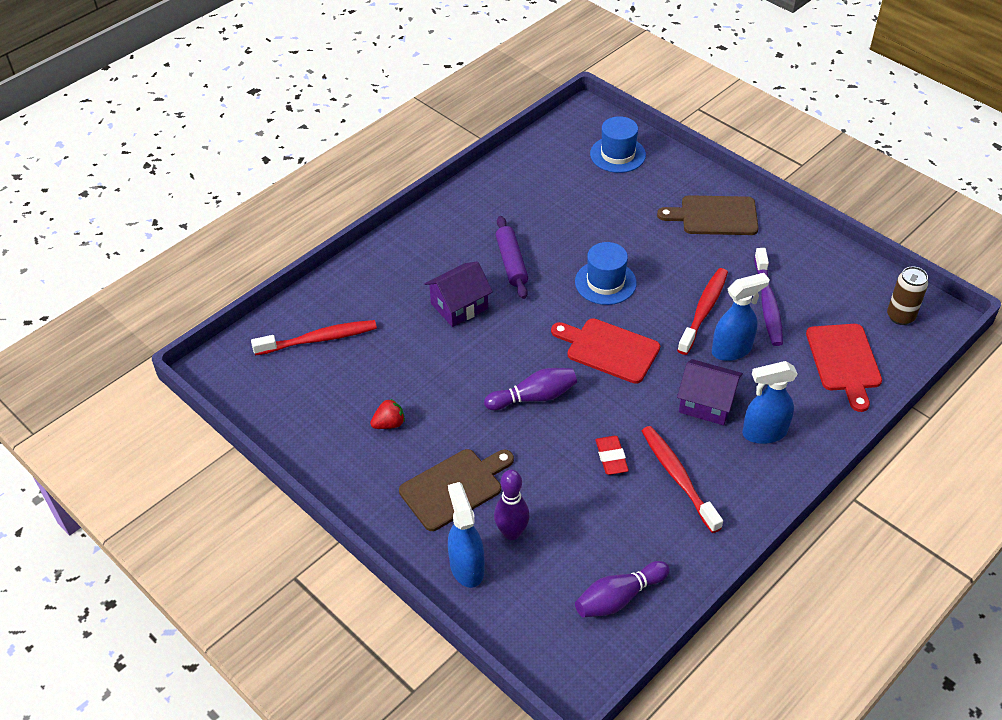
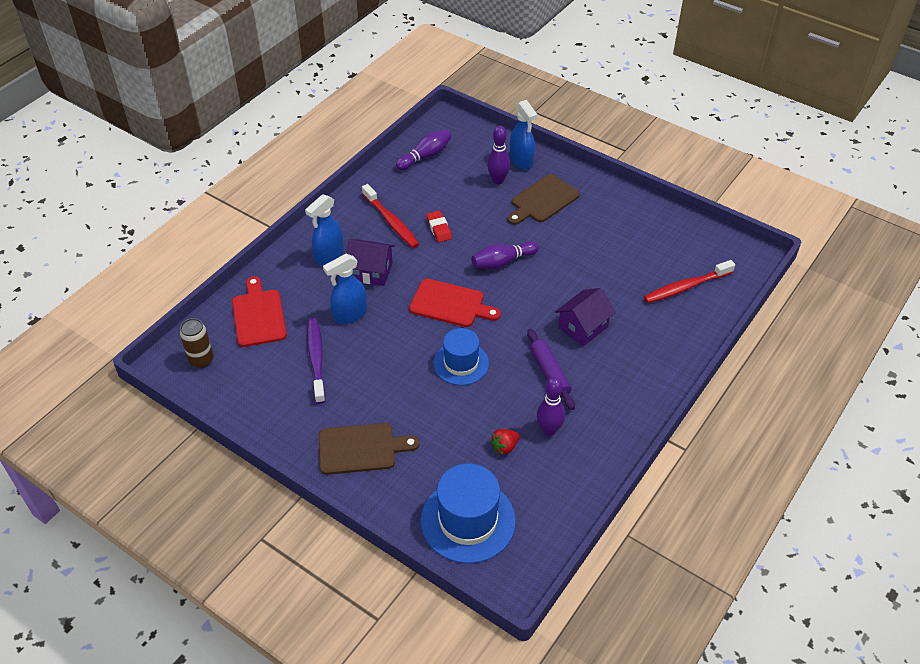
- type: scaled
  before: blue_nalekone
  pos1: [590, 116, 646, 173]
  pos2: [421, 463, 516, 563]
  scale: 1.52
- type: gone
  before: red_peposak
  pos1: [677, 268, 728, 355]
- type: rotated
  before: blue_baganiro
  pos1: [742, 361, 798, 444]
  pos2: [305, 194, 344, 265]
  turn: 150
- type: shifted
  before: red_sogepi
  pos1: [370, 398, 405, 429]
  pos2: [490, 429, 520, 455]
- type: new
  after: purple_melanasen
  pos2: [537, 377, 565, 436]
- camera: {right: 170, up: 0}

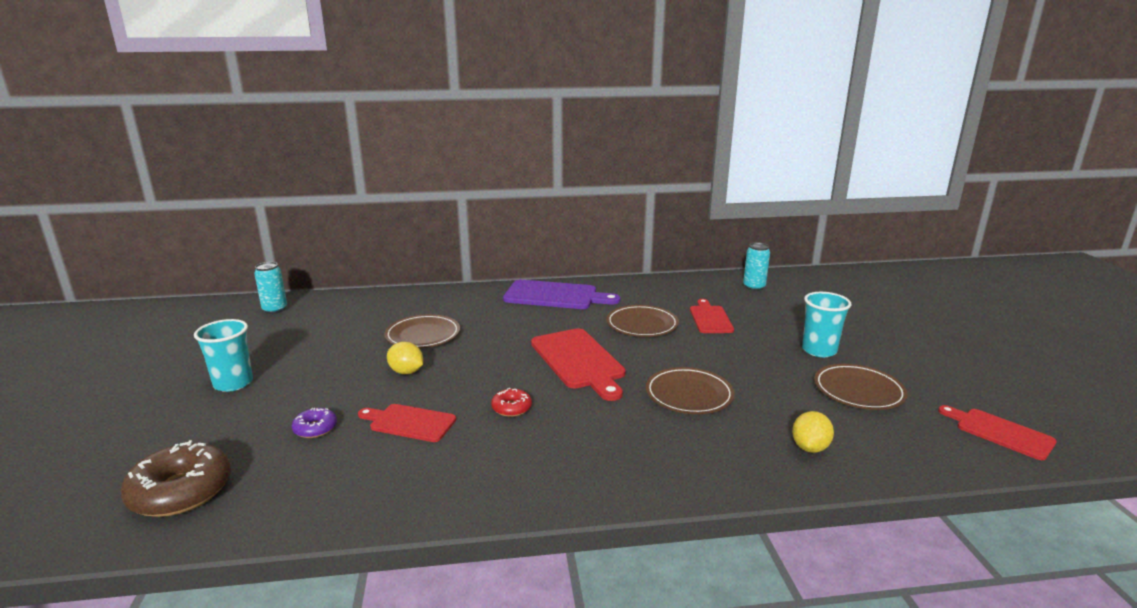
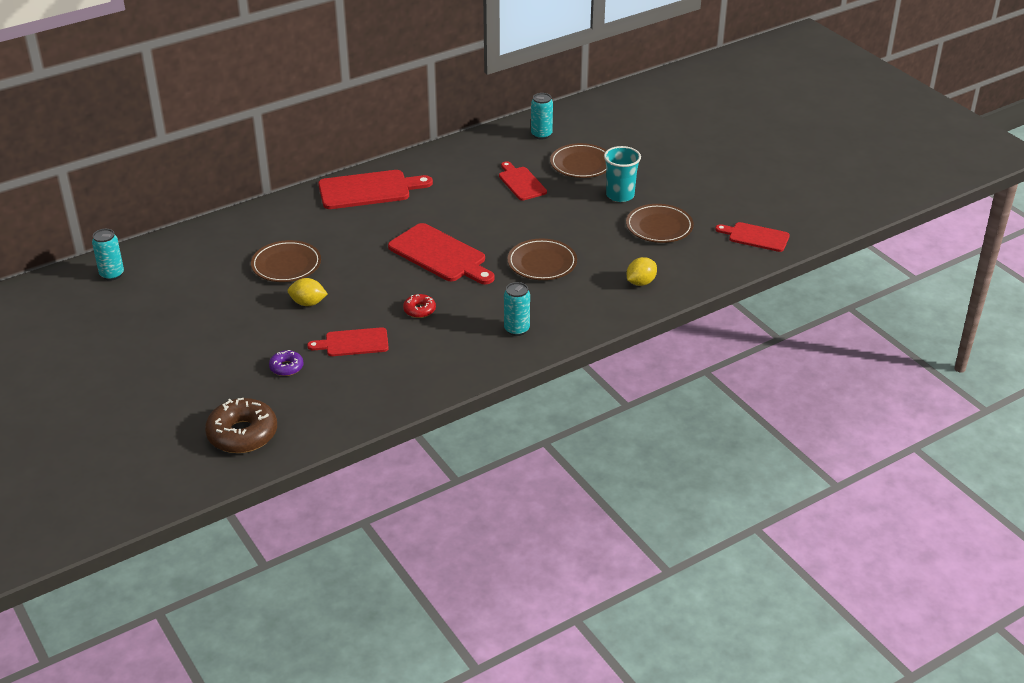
- type: repainted
  before: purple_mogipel
  after: red_mogipel
  pos1: [503, 280, 620, 309]
  pos2: [318, 170, 433, 209]
- type: shifted
  before: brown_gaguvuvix
  pos1: [606, 305, 679, 337]
  pos2: [550, 143, 607, 178]
- type: gone
  before: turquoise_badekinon
  pos1: [194, 319, 253, 392]
- type: rotated
  before: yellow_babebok
  pos1: [792, 411, 834, 453]
  pos2: [627, 257, 657, 286]
  turn: 45
- type: new
  after: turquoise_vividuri
  pos2: [504, 282, 530, 336]
- camera: {right: -25, up: 15}

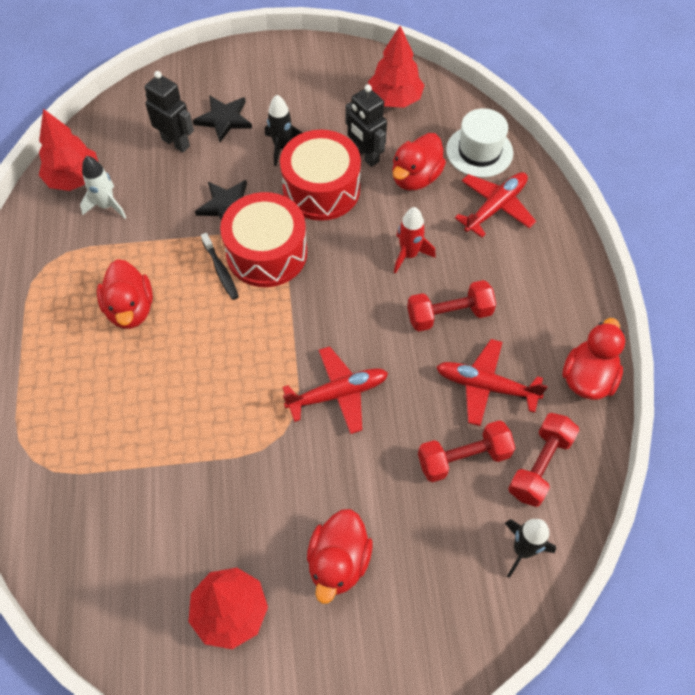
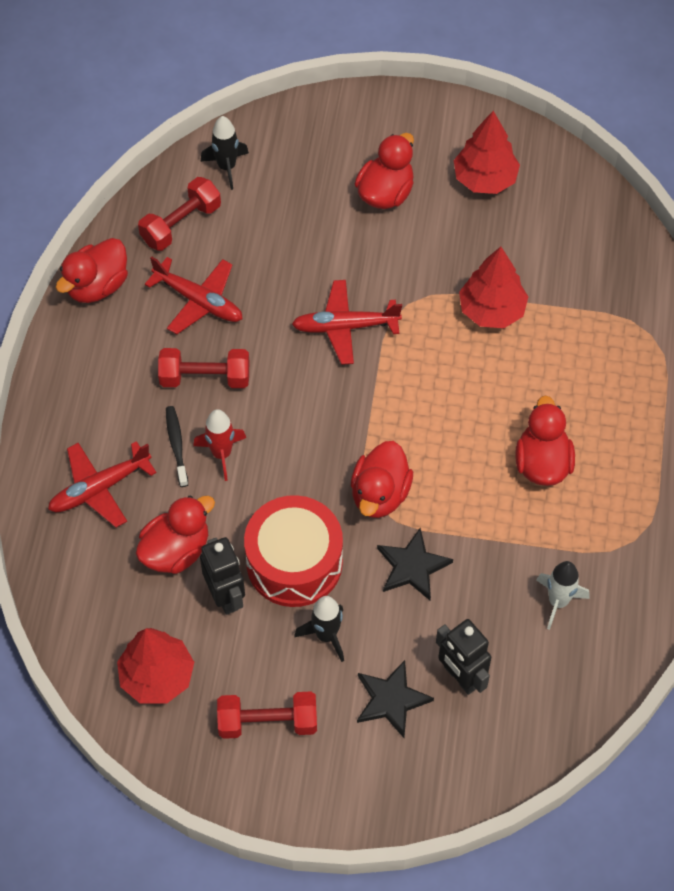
- type: gone
  before: white_nalekone
  pos1: [446, 108, 513, 177]
- type: shifted
  before: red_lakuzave
  pos1: [39, 109, 98, 191]
  pos2: [459, 247, 528, 328]
- type: swapped
  before: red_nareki
  after: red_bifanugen
  pos1: [220, 192, 307, 287]
  pos2: [351, 441, 413, 518]
- type: shifted
  before: black_peposak
  pos1: [201, 233, 239, 300]
  pos2: [166, 406, 188, 487]
- type: shifted
  before: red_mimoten
  pos1: [418, 420, 515, 482]
  pos2: [217, 692, 317, 739]
- camera: {right: -165, up: 0}

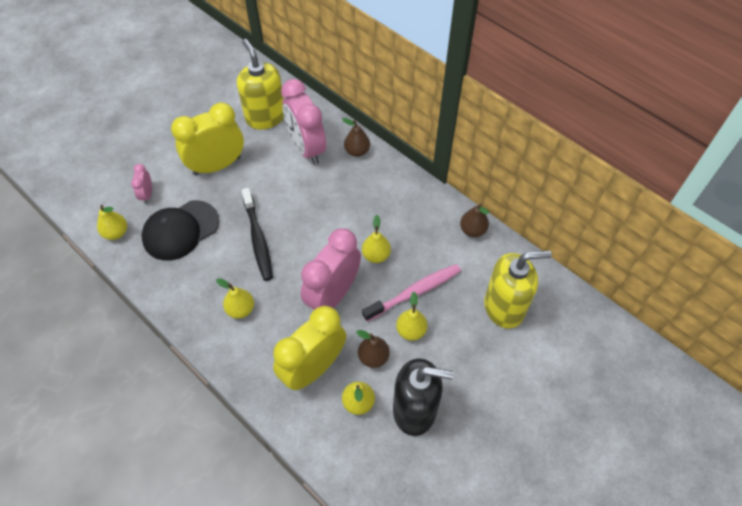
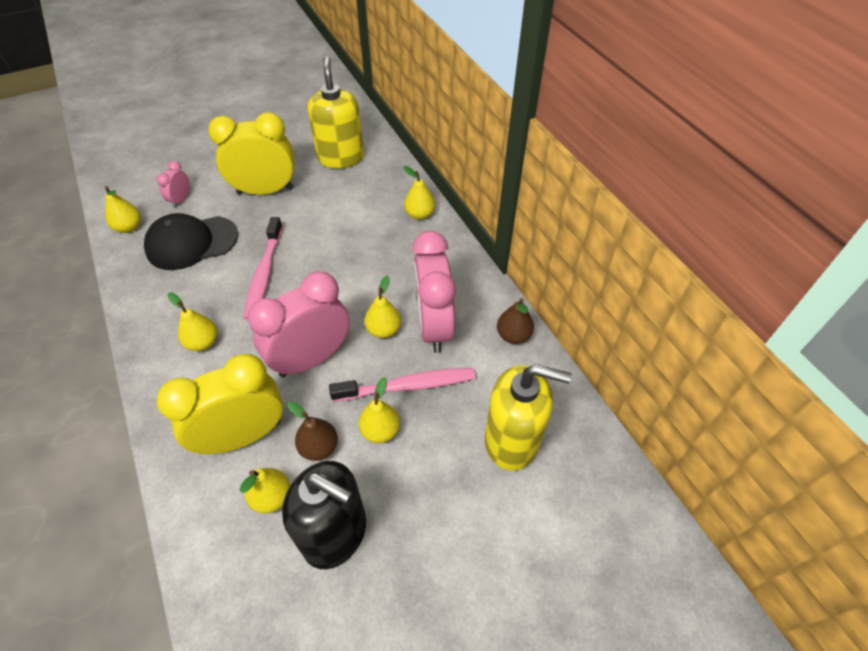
- type: shifted
  before: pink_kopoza
  pos1: [281, 79, 326, 165]
  pos2: [412, 231, 456, 353]
- type: repainted
  before: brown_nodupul
  after: yellow_nodupul
  pos1: [342, 118, 370, 157]
  pos2: [403, 166, 435, 220]
- type: repainted
  before: black_peposak
  after: pink_peposak
  pos1: [242, 188, 273, 281]
  pos2: [244, 217, 283, 320]
- camera: {right: 20, up: -5}

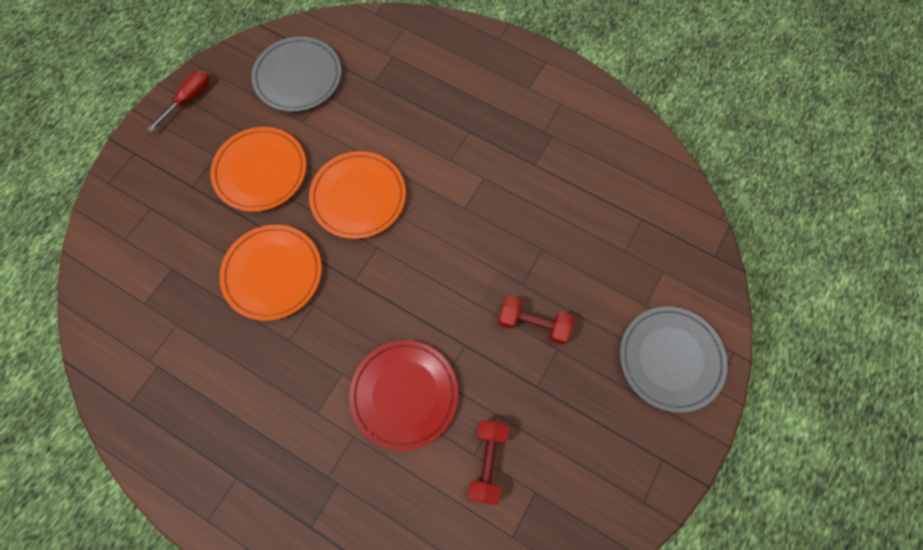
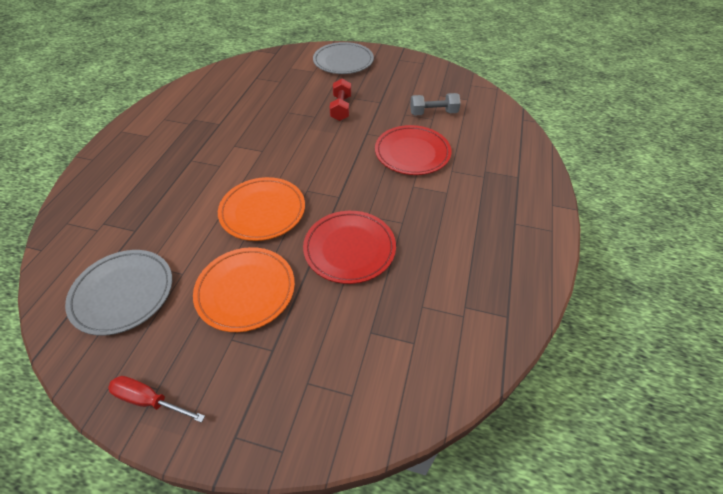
- type: repainted
  before: orange_gaguvuvix
  after: red_gaguvuvix
  pos1: [219, 225, 322, 321]
  pos2: [303, 211, 396, 284]
- type: repainted
  before: red_mimoten
  after: grey_mimoten
  pos1: [468, 420, 509, 505]
  pos2: [410, 93, 461, 115]
- camera: {right: -105, up: -20}

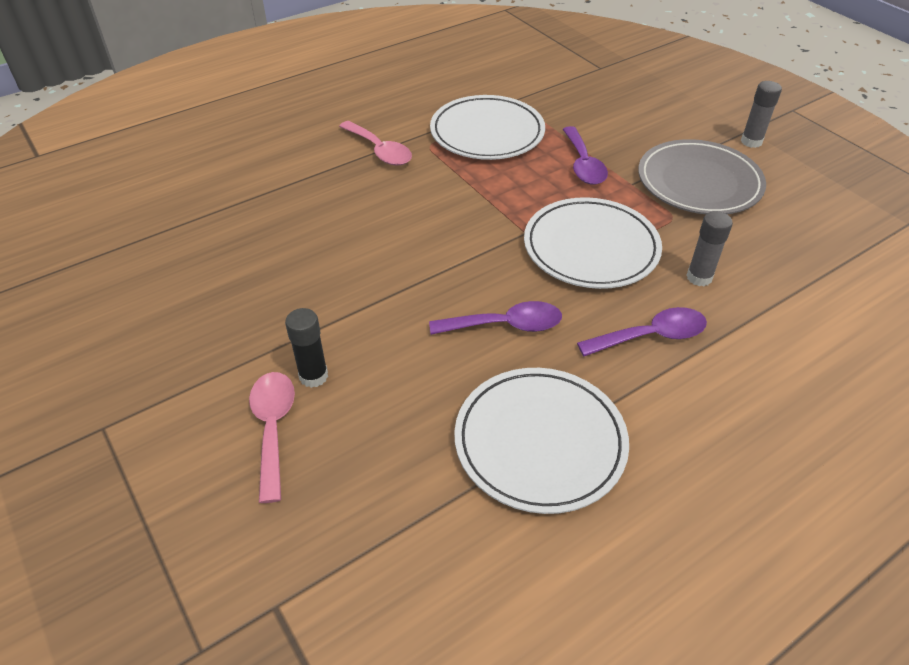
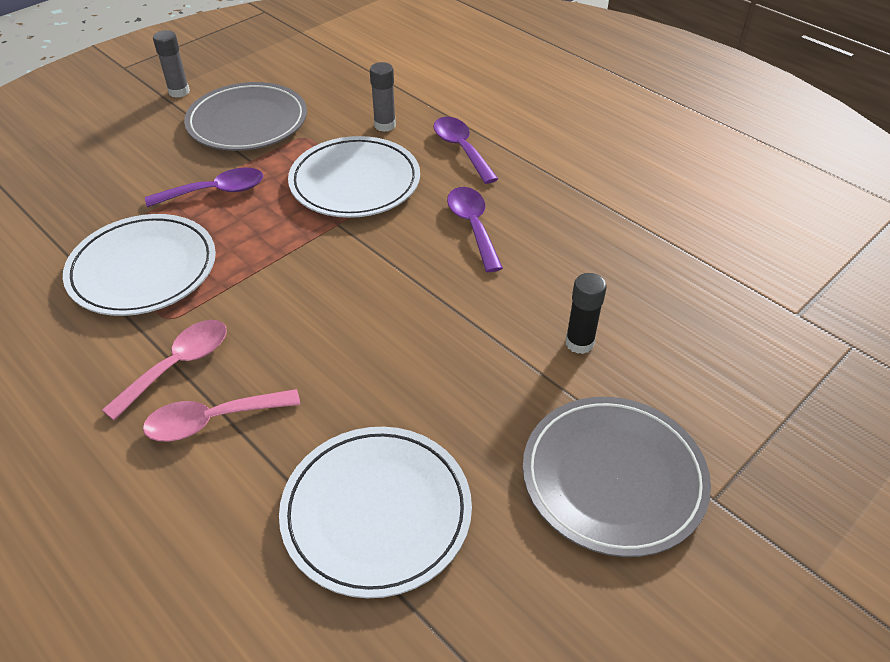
- type: shifted
  before: white_gaguvuvix
  pos1: [454, 368, 629, 514]
  pos2: [279, 427, 472, 598]
- type: shifted
  before: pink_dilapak
  pos1: [249, 372, 295, 503]
  pos2: [143, 389, 300, 442]
- type: new
  after: grey_gaguvuvix
  pos2: [523, 397, 711, 557]
- camera: {right: -100, up: 0}

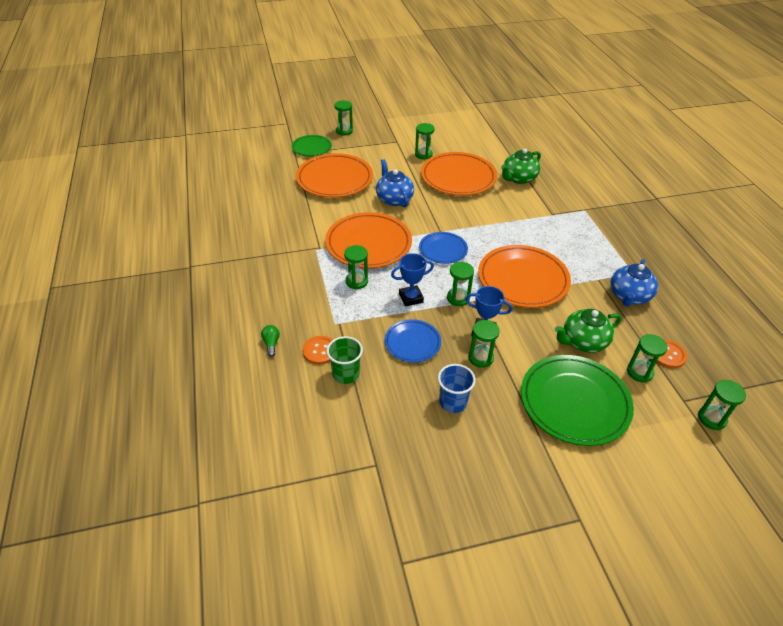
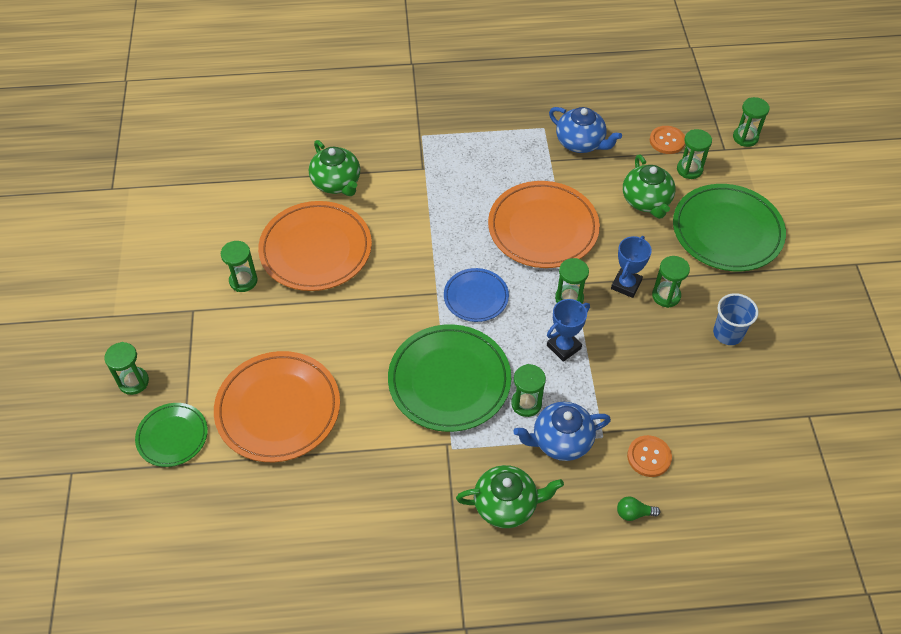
- type: shifted
  before: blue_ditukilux
  pos1: [376, 159, 414, 207]
  pos2: [514, 402, 611, 461]
- type: repainted
  before: orange_gaguvuvix
  after: green_gaguvuvix
  pos1: [325, 212, 412, 268]
  pos2: [388, 324, 511, 432]
- type: rotated
  before: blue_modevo
  pos1: [391, 253, 434, 307]
  pos2: [547, 299, 590, 362]
  turn: 60
- type: gone
  before: blue_gaguvuvix
  pos1: [385, 319, 441, 363]
- type: gone
  before: green_badekinon
  pos1: [327, 336, 363, 384]
- type: new
  after: green_ditukilux
  pos2: [456, 465, 564, 528]
- camera: {right: -80, up: 10}

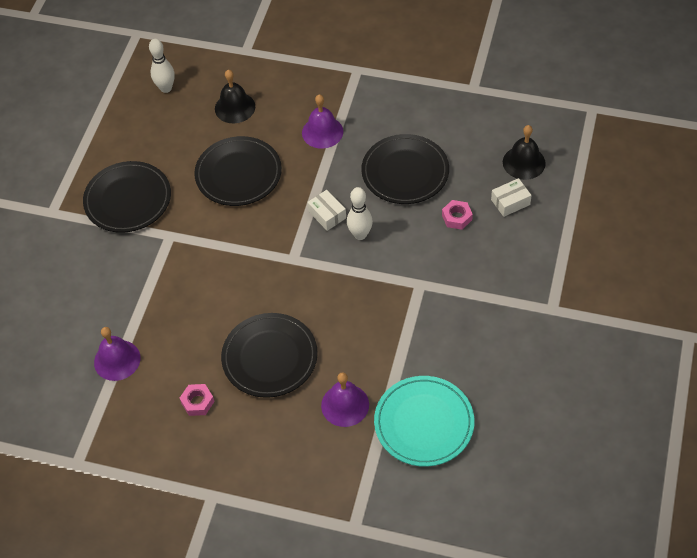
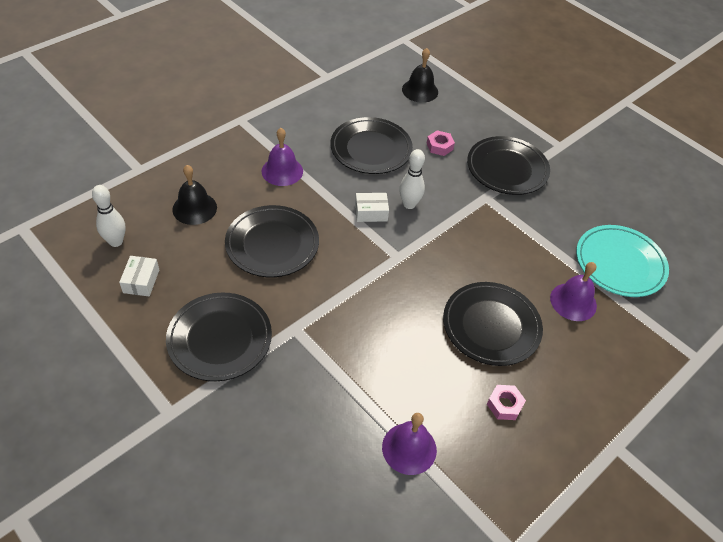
- type: shifted
  before: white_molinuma
  pos1: [491, 178, 532, 217]
  pos2: [119, 256, 159, 296]
- type: new
  after: black_gaguvuvix
  pos2: [467, 136, 550, 195]
- camera: {right: -65, up: -5}

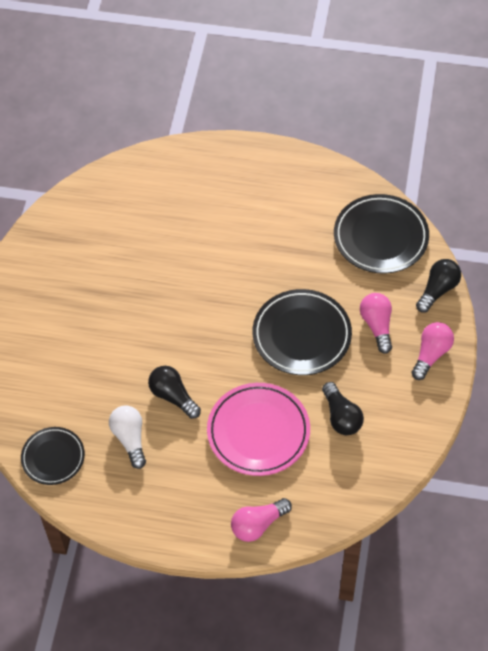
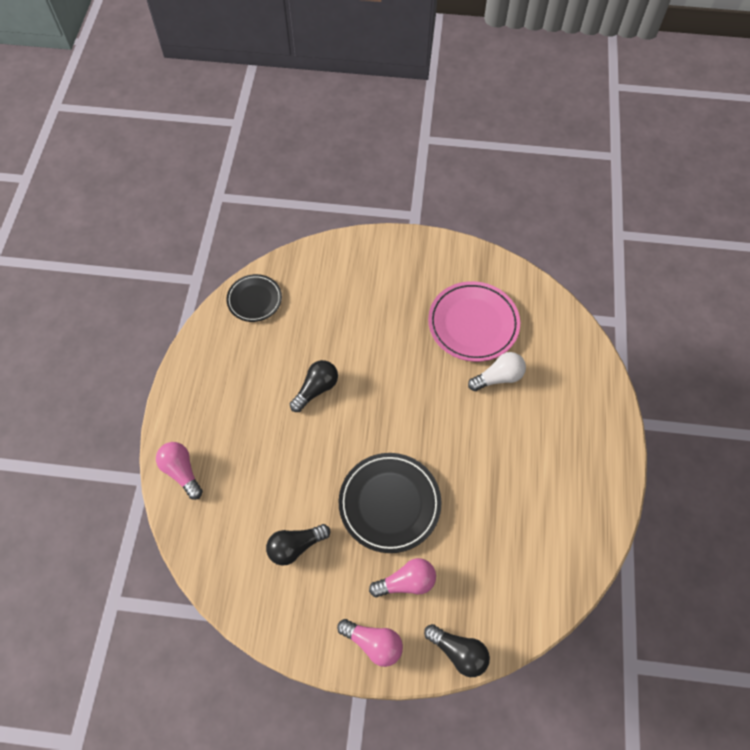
- type: gone
  before: black_gaguvuvix
  pos1: [334, 194, 429, 274]
- type: shifted
  before: pink_gaguvuvix
  pos1: [207, 383, 310, 476]
  pos2: [428, 281, 520, 362]
- type: shifted
  before: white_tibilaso
  pos1: [109, 406, 146, 469]
  pos2: [468, 352, 526, 391]
- camera: {right: 85, up: 5}

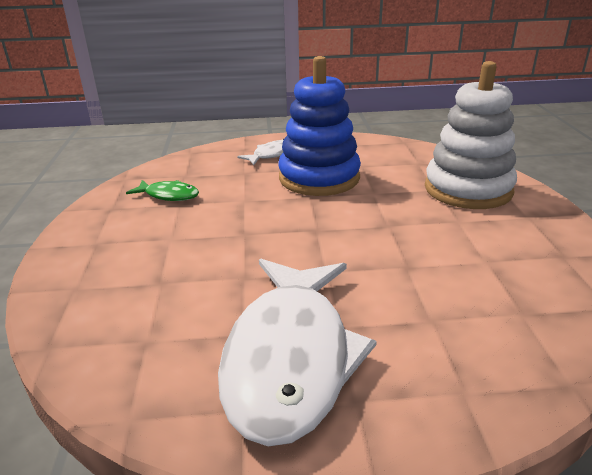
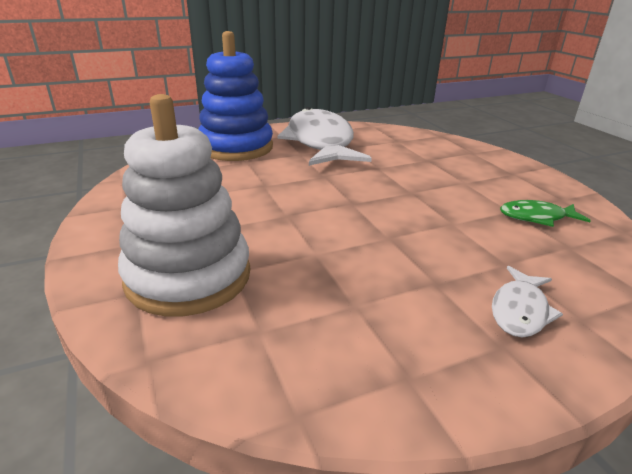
- type: shifted
  before: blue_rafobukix
  pos1: [278, 56, 361, 196]
  pos2: [198, 31, 273, 161]
- camera: {right: 160, up: 0}

